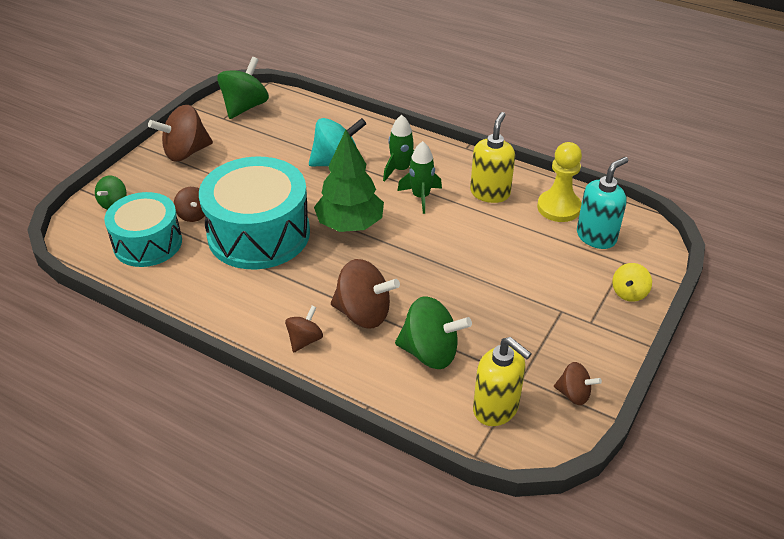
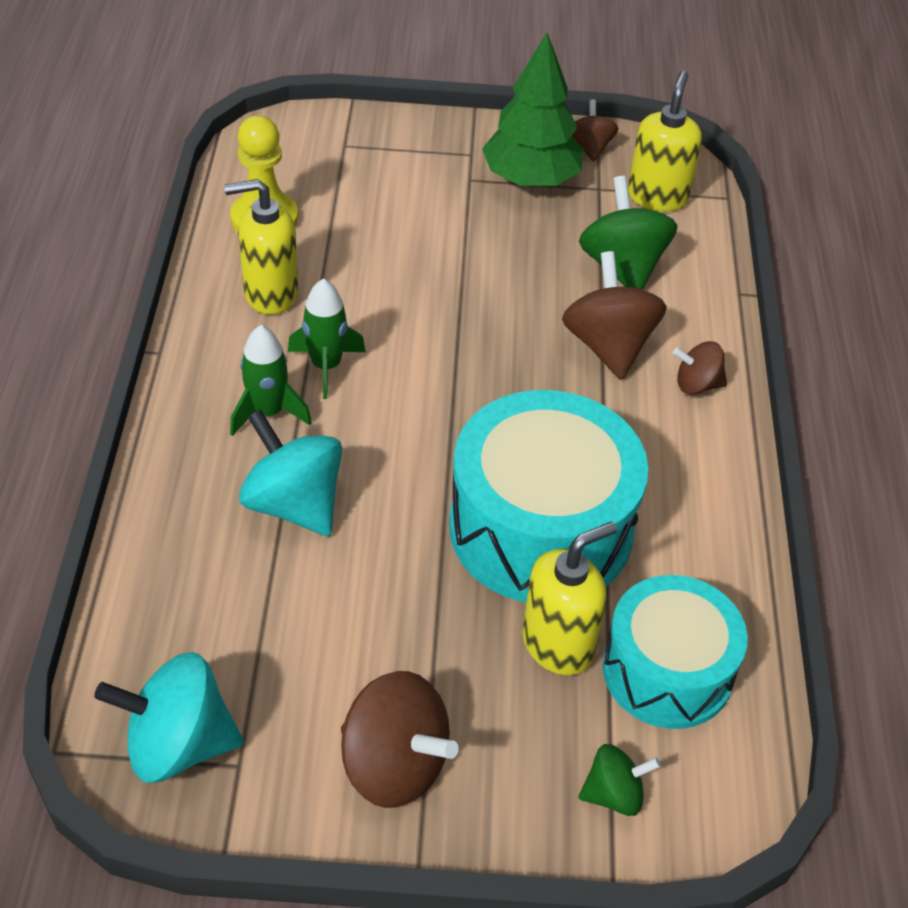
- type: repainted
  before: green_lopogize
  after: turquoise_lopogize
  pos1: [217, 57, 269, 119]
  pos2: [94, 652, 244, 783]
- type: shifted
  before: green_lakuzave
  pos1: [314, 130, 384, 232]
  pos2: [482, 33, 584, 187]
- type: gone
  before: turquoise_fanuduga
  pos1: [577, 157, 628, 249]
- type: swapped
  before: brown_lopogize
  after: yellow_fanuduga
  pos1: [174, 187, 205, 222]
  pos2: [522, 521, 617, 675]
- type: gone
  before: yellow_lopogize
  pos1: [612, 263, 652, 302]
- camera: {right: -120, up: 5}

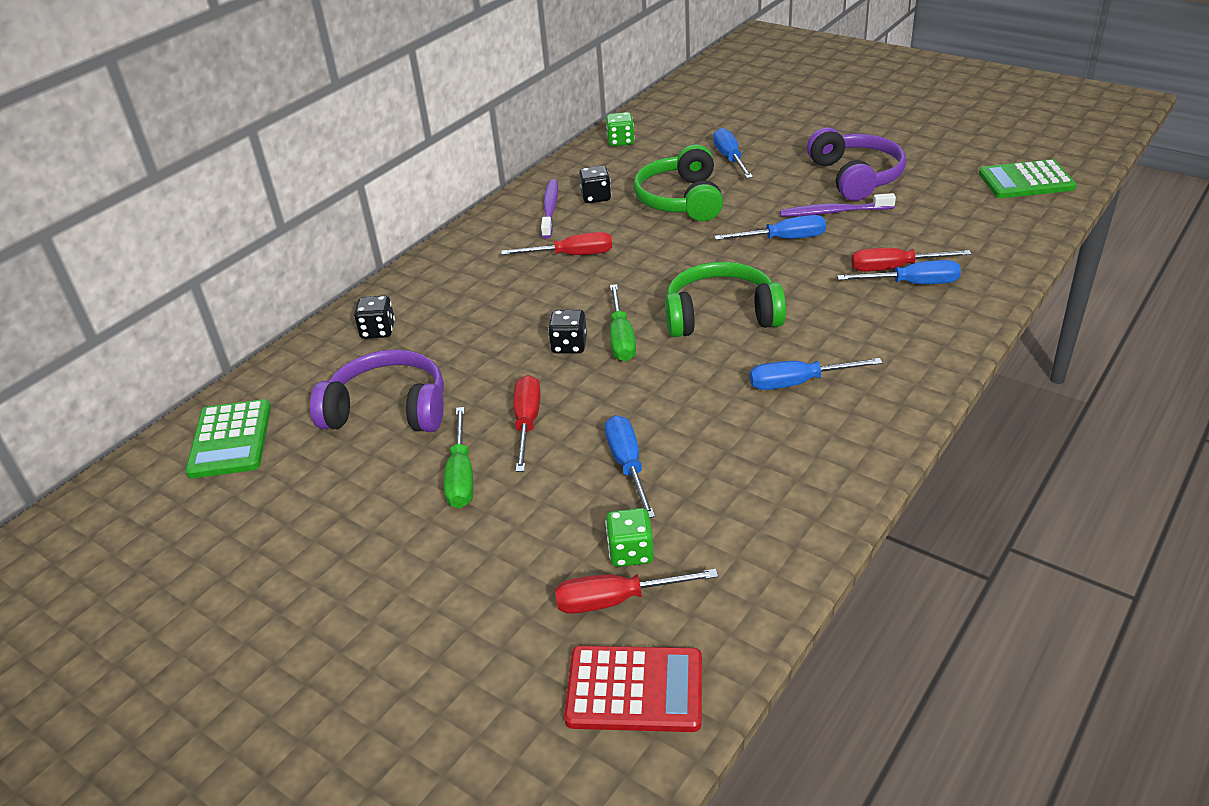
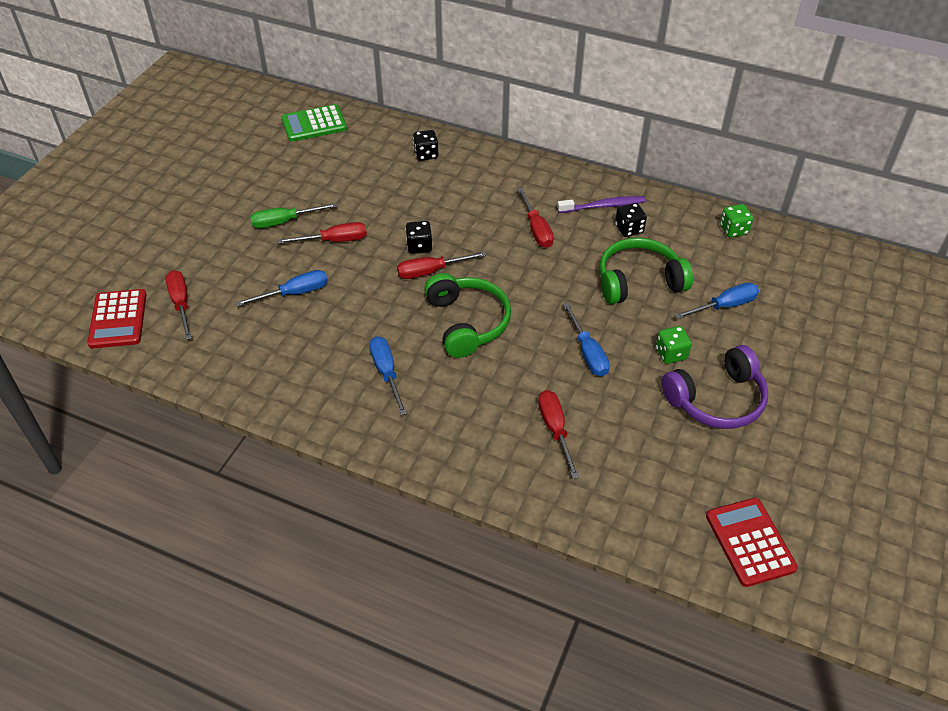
- type: repainted
  before: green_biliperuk
  after: red_biliperuk
  pos1: [979, 159, 1076, 198]
  pos2: [706, 498, 798, 587]
- type: gone
  before: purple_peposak
  pos1: [780, 193, 896, 217]
- type: gone
  before: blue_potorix
  pos1: [837, 260, 961, 284]
- type: repainted
  before: green_potorix
  after: red_potorix
  pos1: [610, 284, 636, 362]
  pos2: [397, 252, 487, 279]
- type: gone
  before: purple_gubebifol
  pos1: [310, 349, 444, 432]
- type: shifted
  before: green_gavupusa
  pos1: [605, 508, 654, 567]
  pos2: [656, 326, 692, 364]
- camera: {right: 75, up: 10}

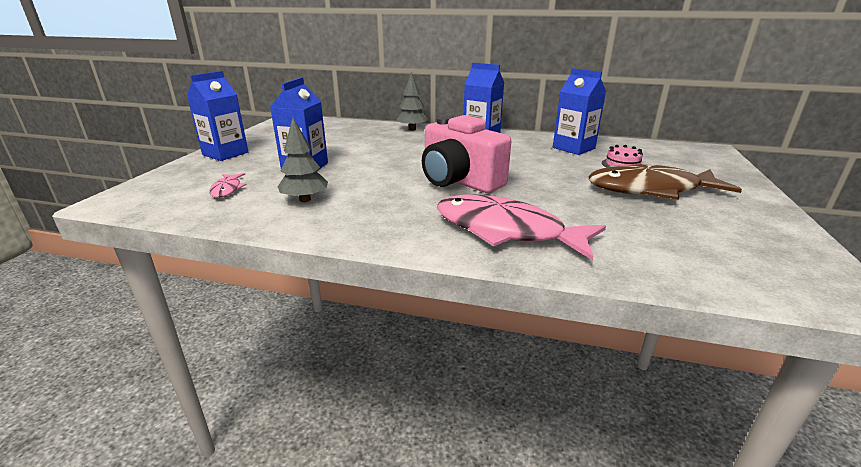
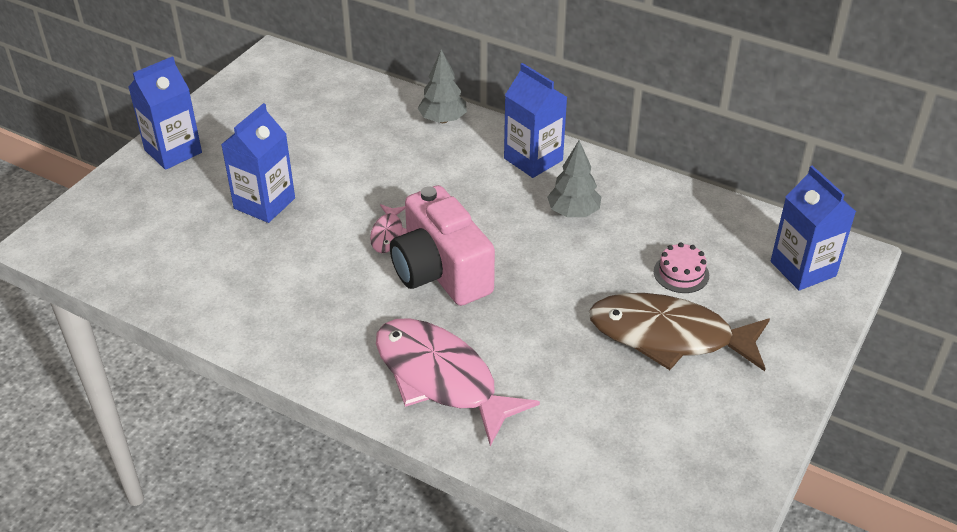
- type: shifted
  before: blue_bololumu
  pos1: [553, 68, 606, 155]
  pos2: [771, 166, 856, 290]
- type: shifted
  before: grey_lakuzave
  pos1: [277, 118, 328, 202]
  pos2: [547, 140, 601, 217]
- type: shifted
  before: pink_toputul
  pos1: [209, 173, 247, 198]
  pos2: [370, 204, 407, 253]
- camera: {right: 15, up: 15}

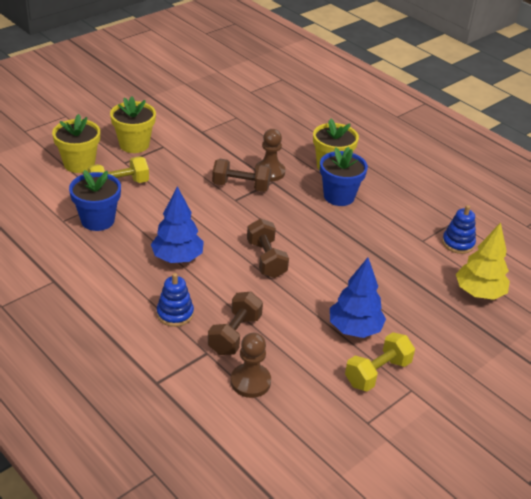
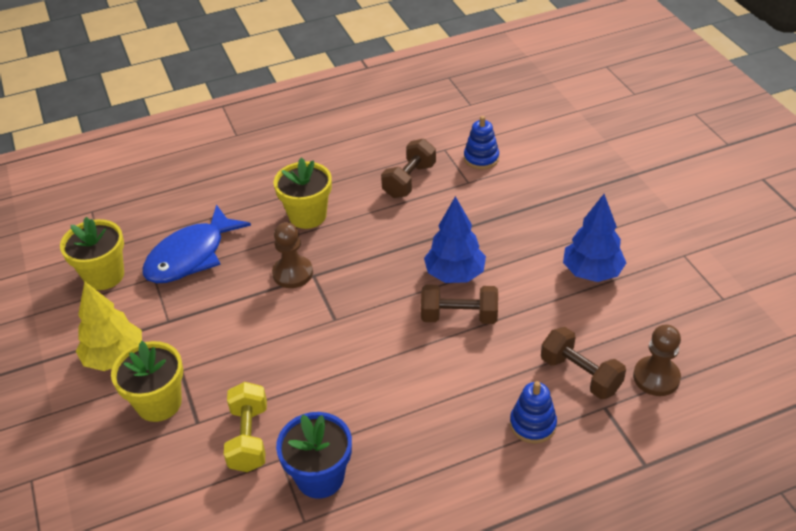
- type: shifted
  before: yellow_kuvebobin
  pos1: [52, 114, 100, 173]
  pos2: [60, 217, 124, 290]
- type: gone
  before: blue_kuvebobin
  pos1: [320, 147, 368, 206]
- type: shifted
  before: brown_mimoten
  pos1: [212, 159, 271, 192]
  pos2: [381, 139, 436, 198]
- type: shifted
  before: blue_lakuzave
  pos1: [151, 186, 204, 263]
  pos2: [424, 196, 486, 283]
- type: shifted
  before: yellow_lakuzave
  pos1: [456, 223, 510, 300]
  pos2: [76, 281, 142, 371]
- type: gone
  before: yellow_mimoten
  pos1: [345, 332, 415, 391]
- type: new
  after: blue_toputul
  pos2: [142, 204, 251, 283]
- camera: {right: -65, up: 5}

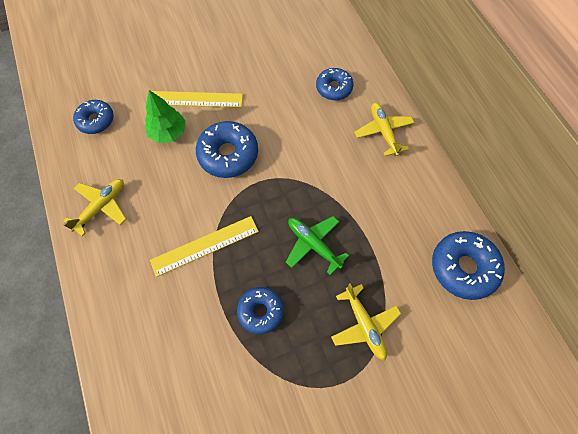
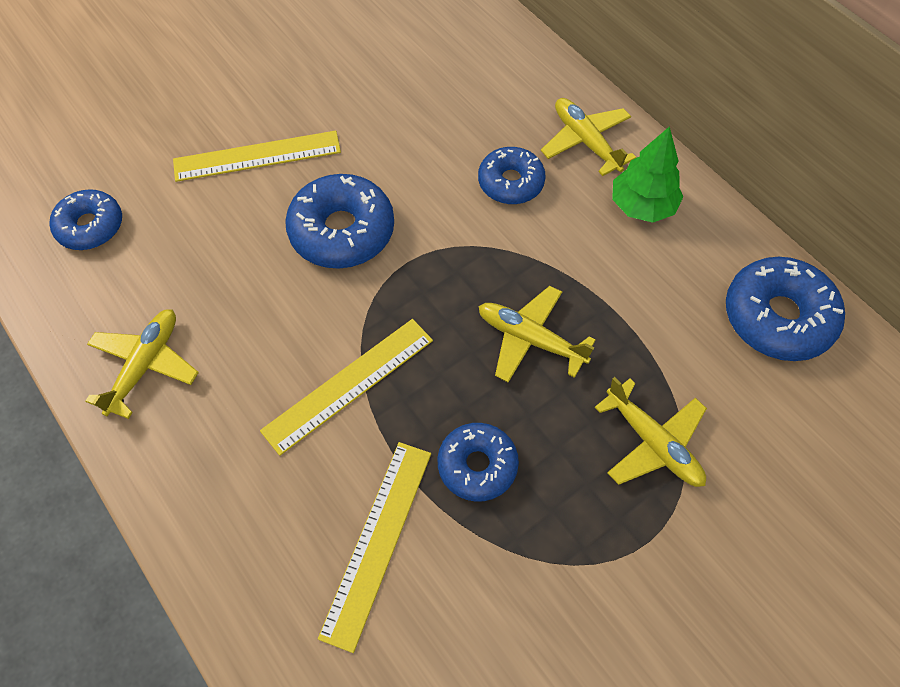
- type: shifted
  before: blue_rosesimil
  pos1: [316, 68, 353, 100]
  pos2: [478, 147, 546, 204]
- type: shifted
  before: green_lakuzave
  pos1: [145, 90, 186, 143]
  pos2: [612, 126, 683, 223]
- type: repainted
  before: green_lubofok
  after: yellow_lubofok
  pos1: [286, 216, 349, 275]
  pos2: [478, 286, 596, 383]
- type: new
  after: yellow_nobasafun
  pos2: [318, 442, 431, 653]
- camera: {right: -15, up: -5}

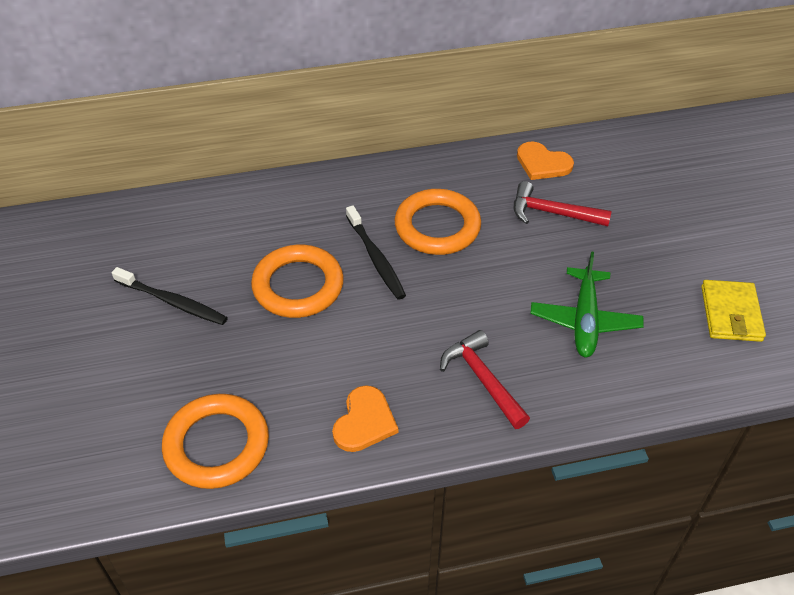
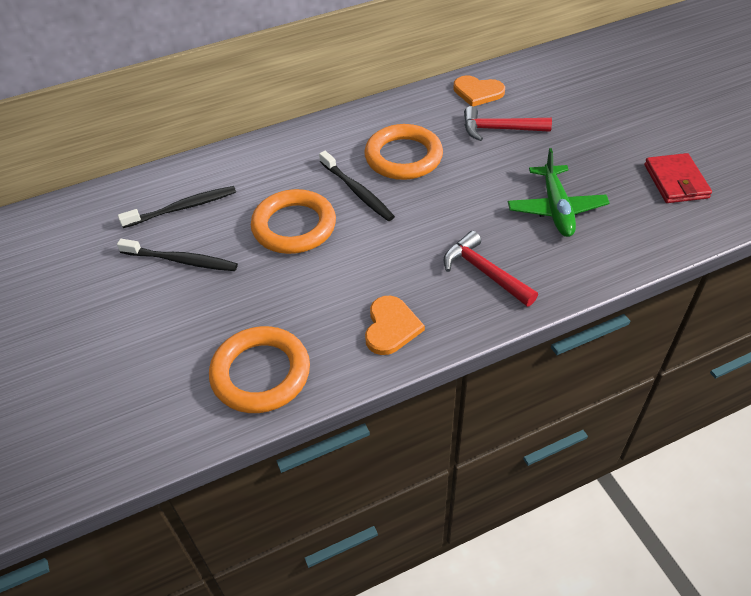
- type: repainted
  before: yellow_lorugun
  after: red_lorugun
  pos1: [701, 280, 766, 342]
  pos2: [644, 153, 712, 203]
- type: new
  after: black_peposak
  pos2: [118, 186, 236, 228]
- camera: {right: -10, up: 0}

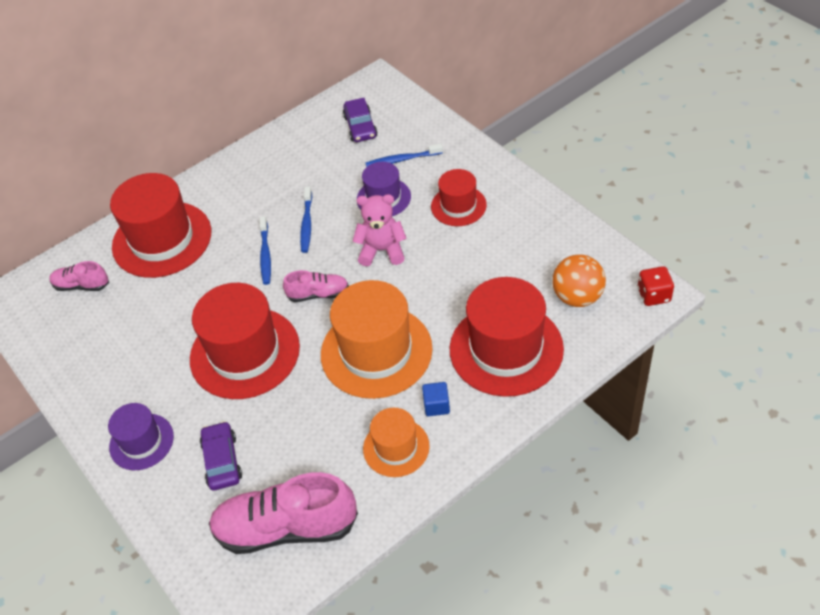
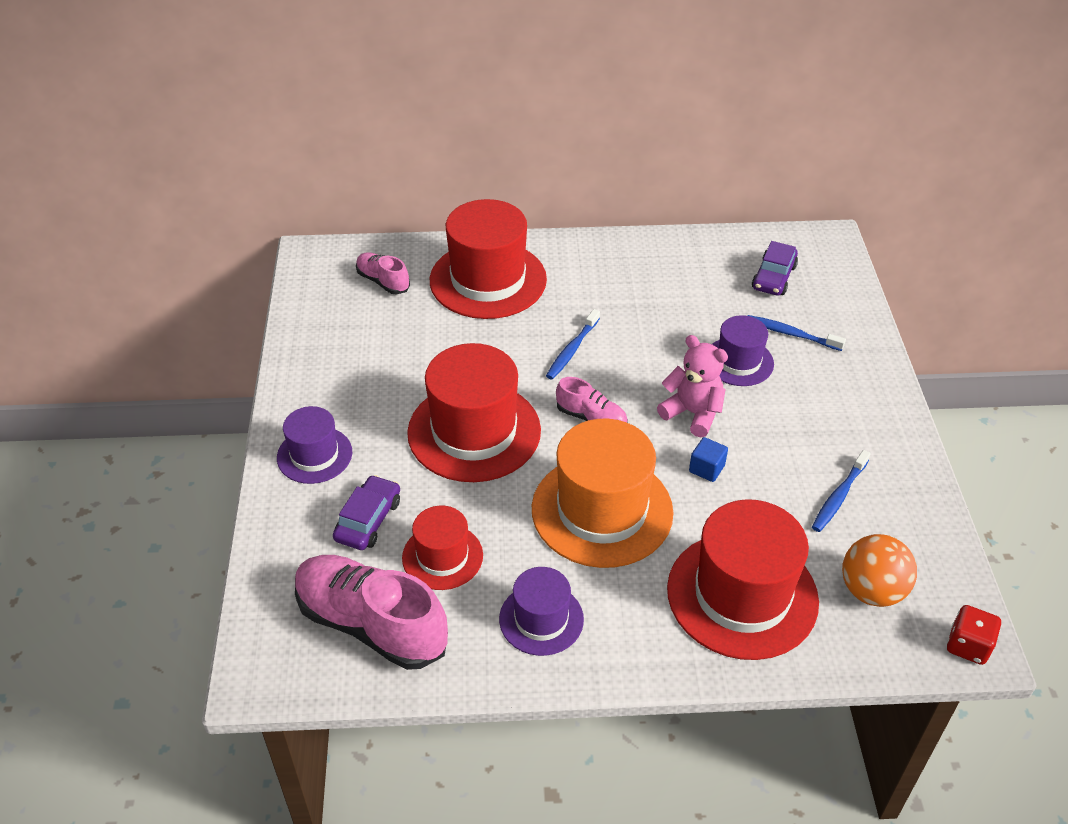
- type: shifted
  before: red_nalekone
  pos1: [431, 169, 487, 226]
  pos2: [402, 505, 483, 590]
- type: shifted
  before: blue_peposak
  pos1: [300, 187, 312, 253]
  pos2: [812, 450, 871, 532]
- type: shifted
  before: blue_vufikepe
  pos1: [422, 382, 450, 416]
  pos2: [689, 437, 728, 482]
- type: repainted
  before: orange_nalekone
  after: purple_nalekone
  pos1: [363, 408, 430, 477]
  pos2: [499, 567, 584, 656]
- camera: {right: 30, up: -5}

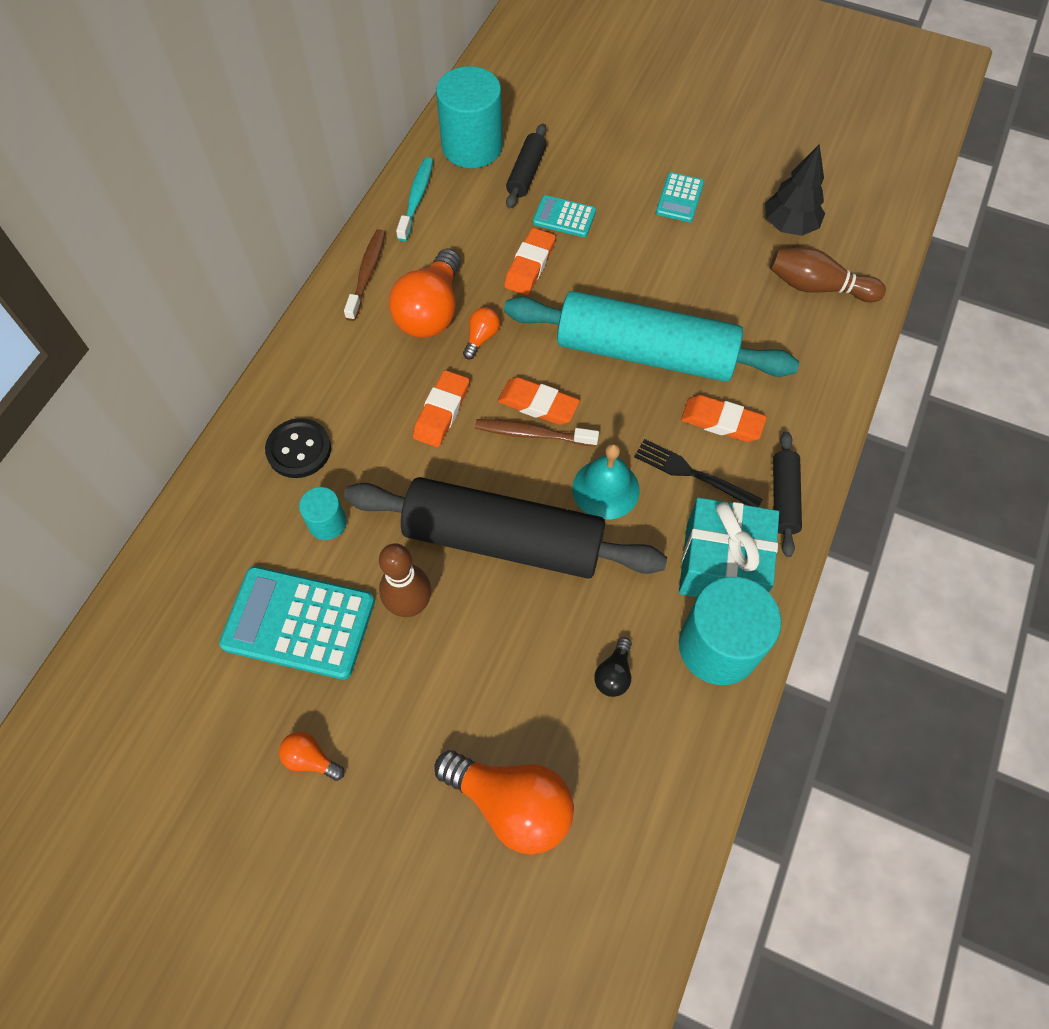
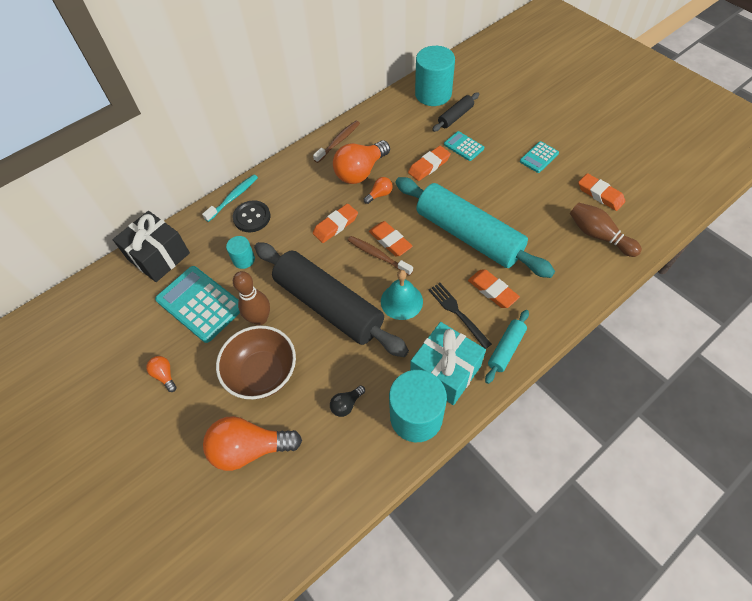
- type: swapped
  before: black_lakuzave
  after: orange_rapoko
  pos1: [765, 144, 825, 236]
  pos2: [578, 173, 625, 211]
- type: shifted
  before: turquoise_peposak
  pos1: [396, 157, 433, 242]
  pos2: [202, 174, 258, 222]
- type: repainted
  before: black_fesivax
  after: turquoise_fesivax
  pos1: [773, 431, 802, 557]
  pos2: [485, 310, 529, 384]
- type: rotated
  before: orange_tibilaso
  pos1: [434, 750, 574, 854]
  pos2: [203, 416, 302, 471]
  turn: 120
- type: new
  after: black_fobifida
  pos2: [113, 211, 190, 282]
- type: new
  after: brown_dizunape
  pos2: [216, 325, 296, 399]
- camera: {right: 30, up: -5}

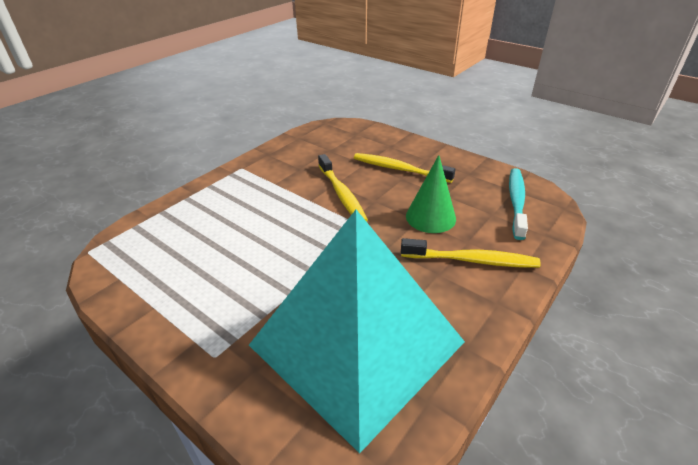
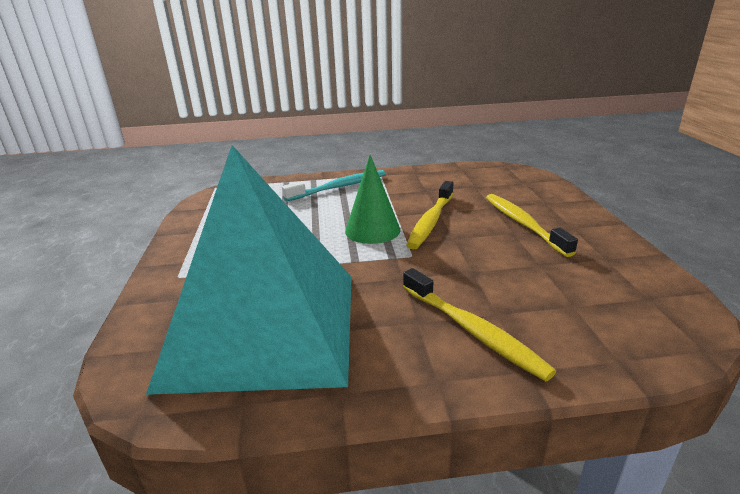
- type: shifted
  before: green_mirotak
  pos1: [406, 155, 456, 233]
  pos2: [345, 155, 400, 244]
- type: shifted
  before: turquoise_peposak
  pos1: [509, 168, 528, 240]
  pos2: [282, 170, 385, 202]
- camera: {right: 45, up: -10}

